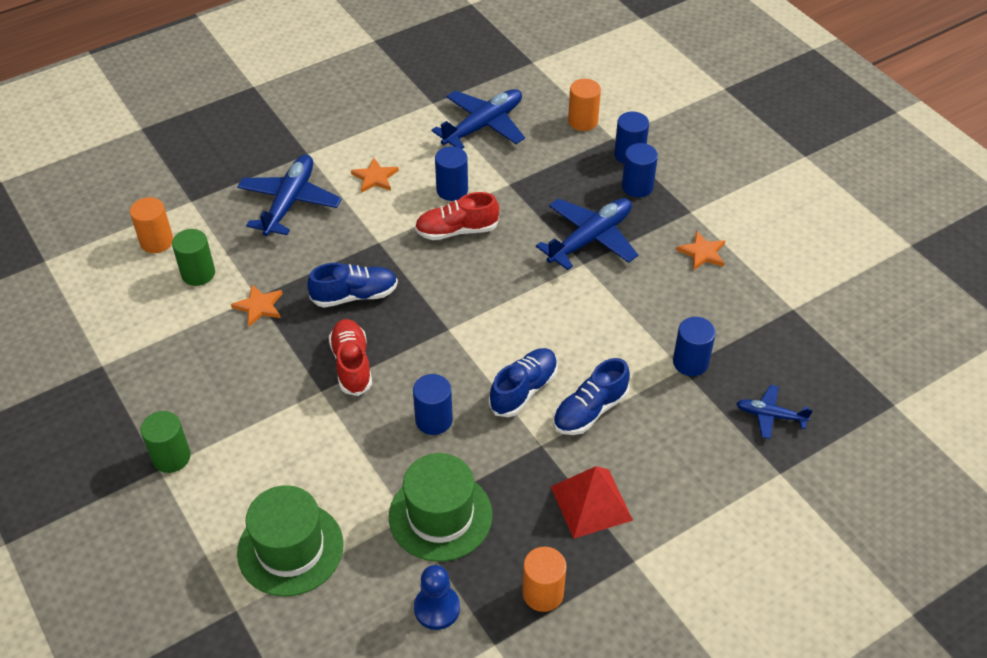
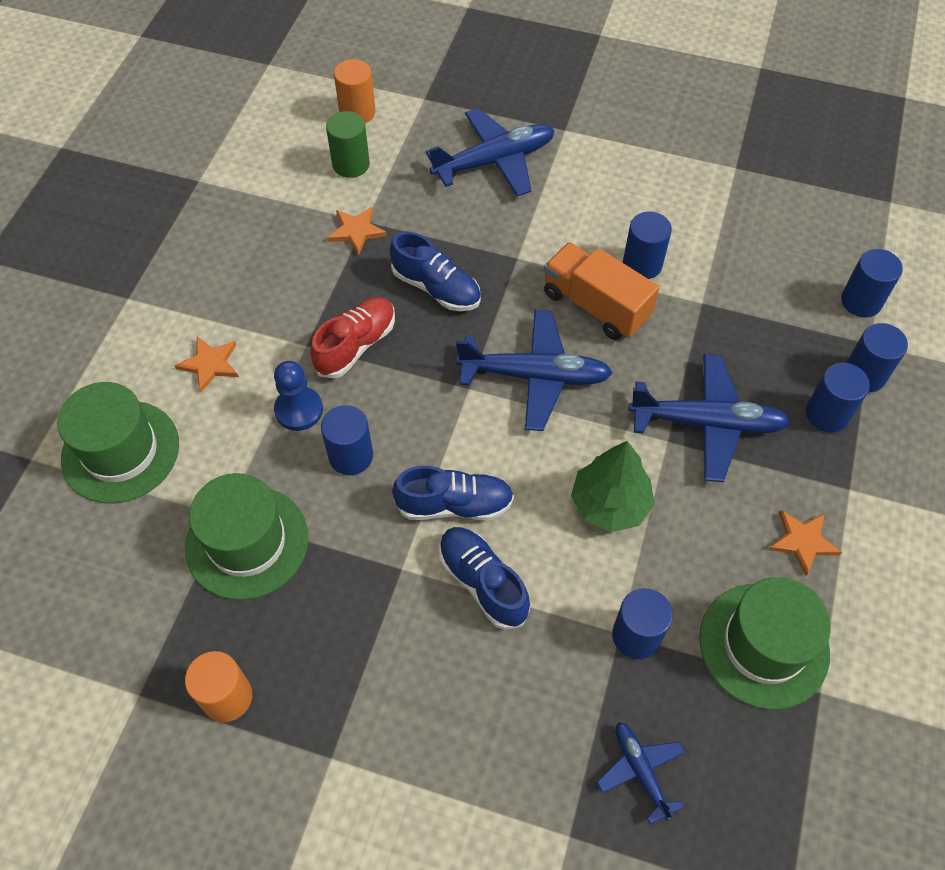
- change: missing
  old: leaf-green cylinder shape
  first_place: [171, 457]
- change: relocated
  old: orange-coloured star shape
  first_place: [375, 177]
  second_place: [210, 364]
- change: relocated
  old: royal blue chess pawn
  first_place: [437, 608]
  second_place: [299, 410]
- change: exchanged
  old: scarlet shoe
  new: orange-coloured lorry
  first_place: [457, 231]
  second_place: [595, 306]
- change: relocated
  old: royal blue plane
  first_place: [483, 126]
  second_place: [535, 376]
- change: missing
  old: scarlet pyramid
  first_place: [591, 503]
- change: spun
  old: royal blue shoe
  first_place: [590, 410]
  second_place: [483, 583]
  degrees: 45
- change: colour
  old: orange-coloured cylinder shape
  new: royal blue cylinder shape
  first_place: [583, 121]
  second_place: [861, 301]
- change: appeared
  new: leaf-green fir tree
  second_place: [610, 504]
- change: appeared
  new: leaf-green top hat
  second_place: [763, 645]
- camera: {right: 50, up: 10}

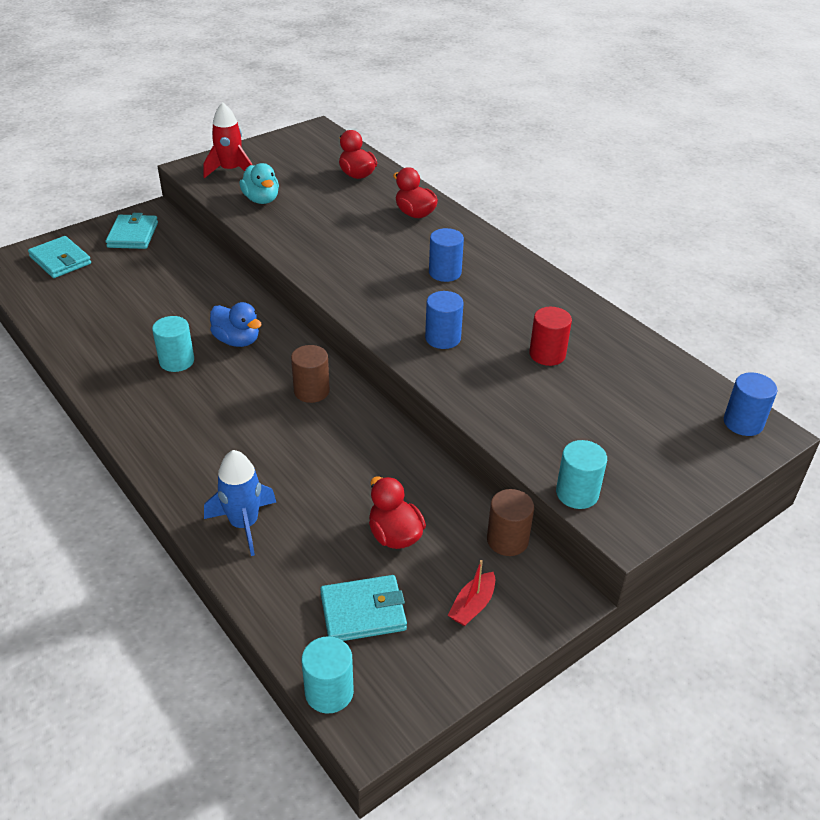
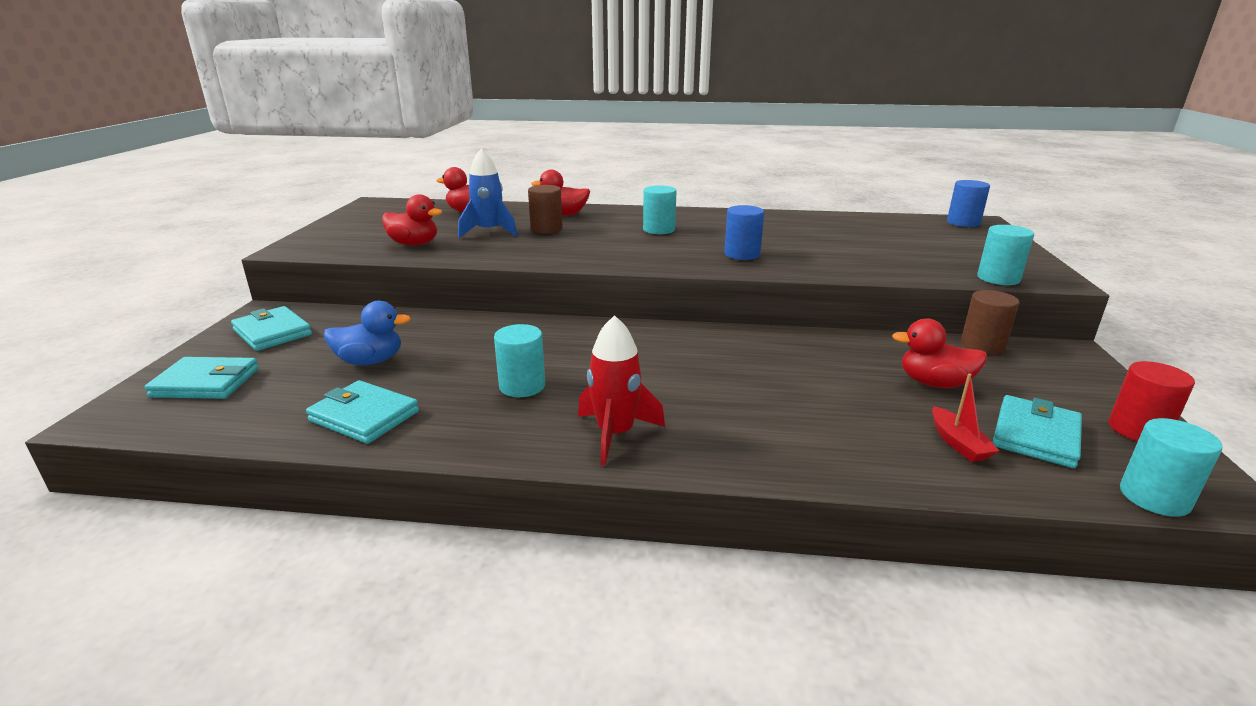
- change: relocated
  old: scarlet toy rocket
  first_place: [230, 170]
  second_place: [615, 434]
- change: relocated
  old: royal blue toy rocket
  first_place: [244, 524]
  second_place: [489, 232]
- change: relocated
  old: royal blue toy duck
  first_place: [237, 340]
  second_place: [370, 361]
- change: colour
  old: turquoise toy duck
  new: scarlet toy duck
  first_place: [261, 199]
  second_place: [414, 244]
- change: relocated
  old: brown cylinder shape
  first_place: [311, 391]
  second_place: [546, 229]
- change: colour
  old: royal blue cylinder shape
  new: turquoise cylinder shape
  first_place: [445, 272]
  second_place: [659, 230]
- change: relocated
  old: scarlet sailboat
  first_place: [472, 605]
  second_place: [958, 443]
- change: relocated
  old: scarlet cylinder shape
  first_place: [547, 354]
  second_place: [1138, 430]
- change: appeared
  new: turquoise card wallet
  second_place: [364, 416]
- camera: {right: -45, up: -15}

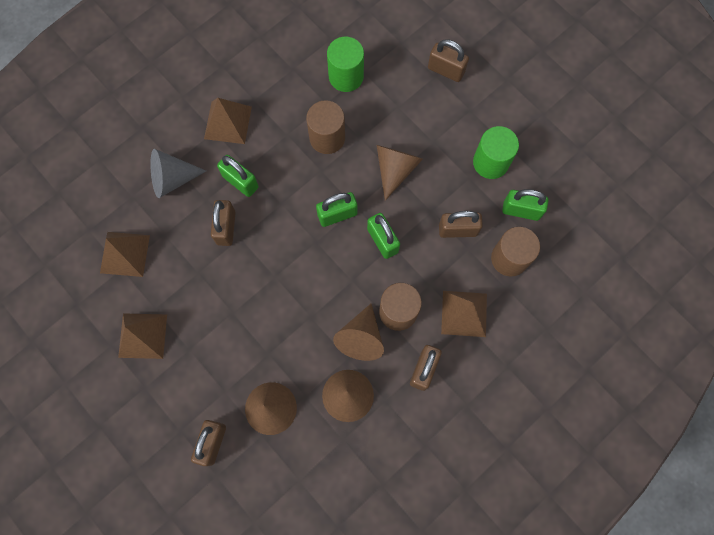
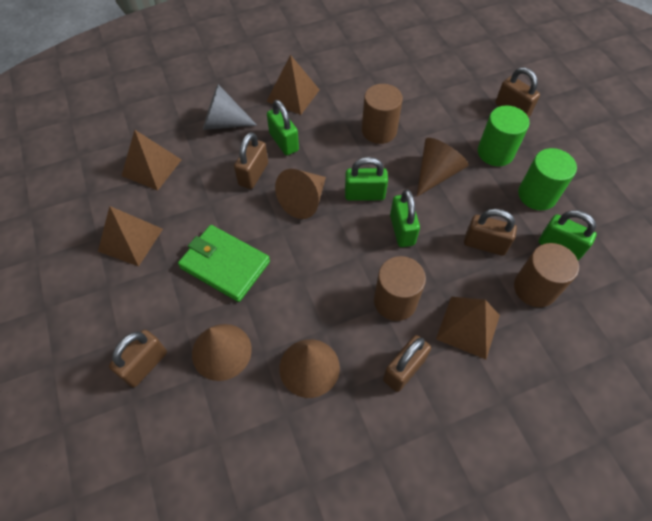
- change: relocated
  old: leaf-green cylinder shape
  first_place: [346, 76]
  second_place: [495, 152]
- change: relocated
  old: brown solid cone
  first_place: [361, 338]
  second_place: [304, 201]
- change: appeared
  new: leaf-green card wallet
  second_place: [225, 265]
- camera: {right: 20, up: -15}

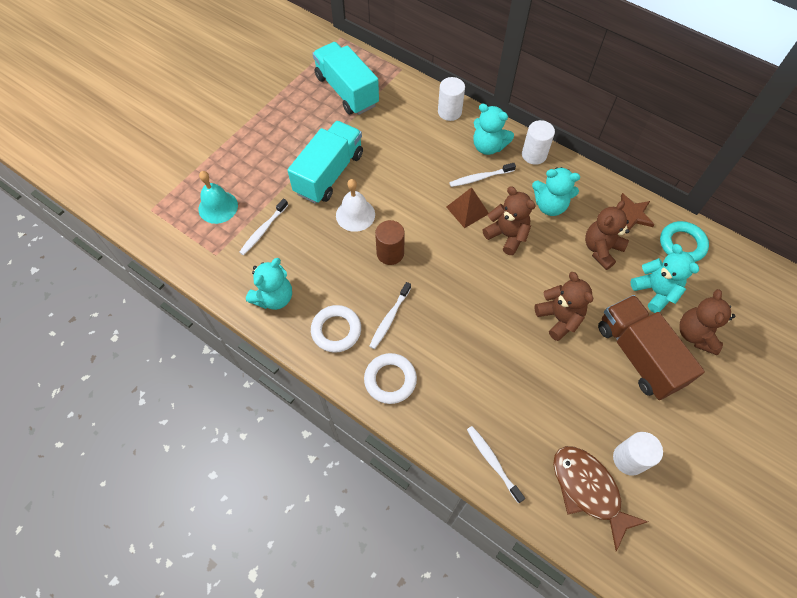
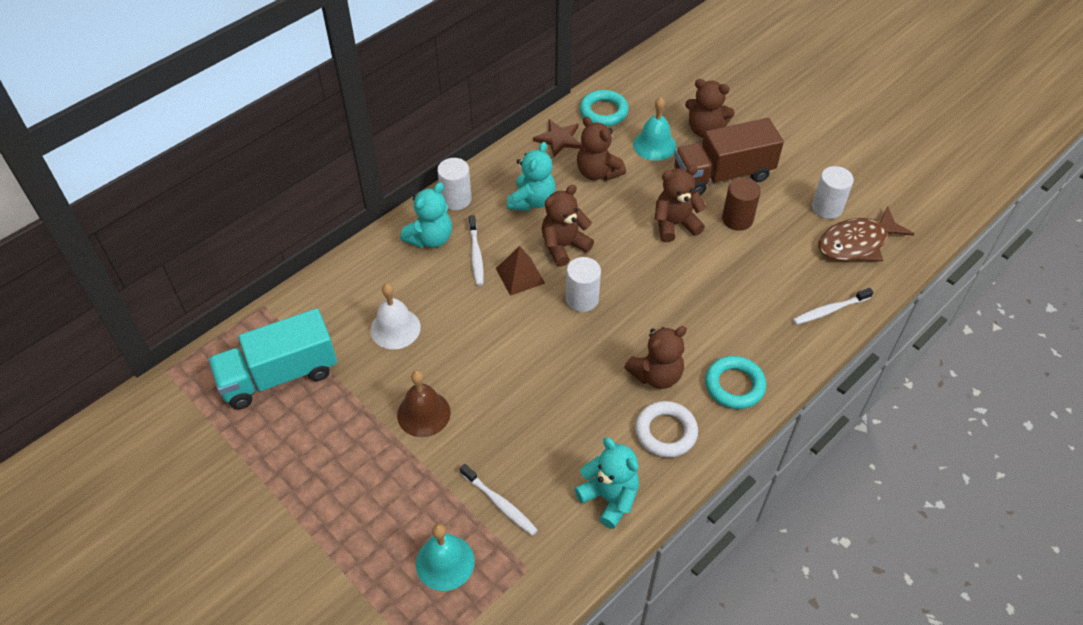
- change: exchanged
  old: turquoise lorry
  new: brown school bell
  first_place: [329, 173]
  second_place: [423, 413]
- change: relocated
  old: pure white school bell
  first_place: [355, 215]
  second_place: [395, 328]
- change: colour
  old: pure white ring
  new: turquoise ring
  first_place: [390, 380]
  second_place: [734, 385]
- change: exchanged
  old: pure white dental brush
  new: brown teddy
  first_place: [389, 318]
  second_place: [656, 375]
- change: relocated
  old: brown cylinder shape
  first_place: [390, 253]
  second_place: [737, 219]
- change: relocated
  old: pure white cylinder shape
  first_place: [449, 112]
  second_place: [582, 299]
- change: exchanged
  old: turquoise teddy
  new: turquoise school bell
  first_place: [655, 291]
  second_place: [654, 145]
- camera: {right: -80, up: -10}

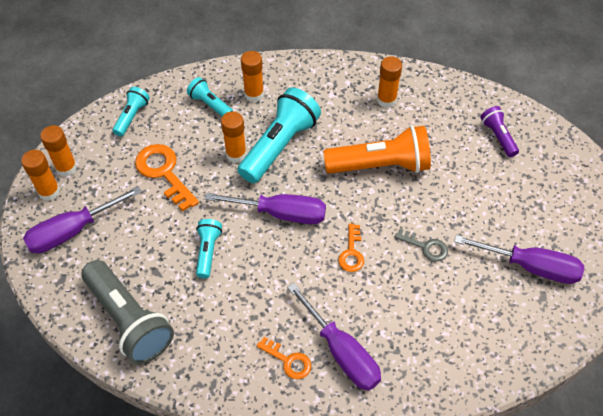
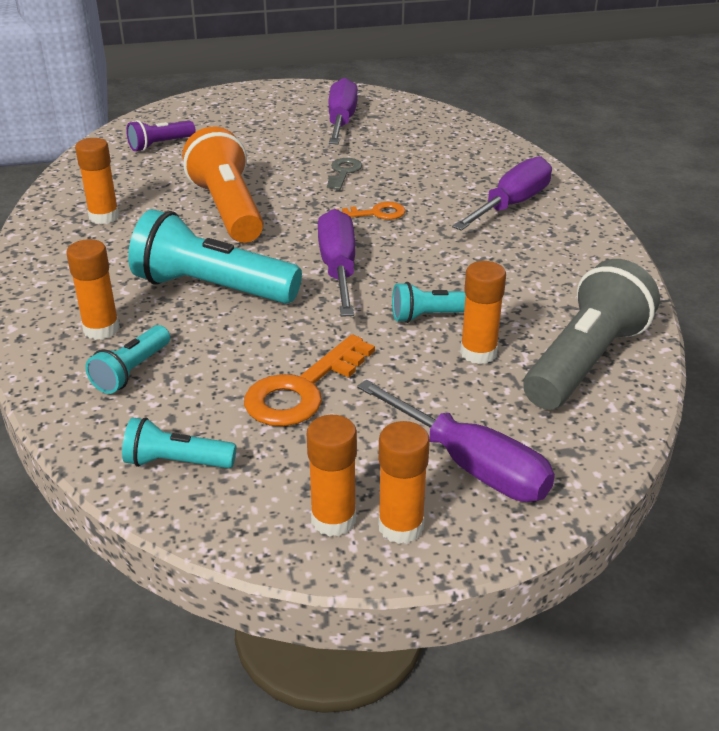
- change: relocated
  old: orange-coloured stick of glue
  first_place: [236, 154]
  second_place: [478, 353]
- change: missing
  old: orange-coloured key
  first_place: [288, 361]
- camera: {right: -105, up: -20}

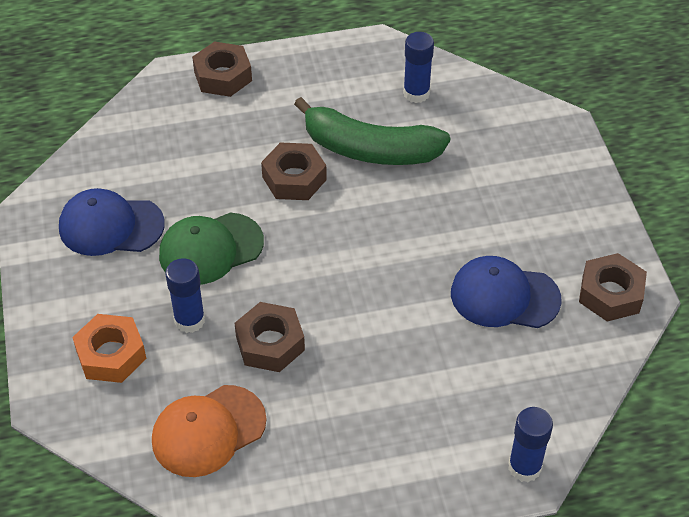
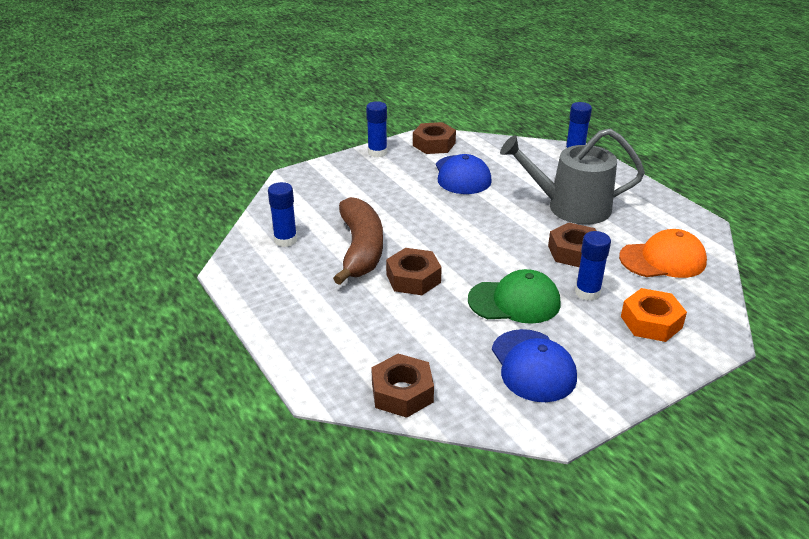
- change: spun
  old: orange-coloured cap
  first_place: [208, 431]
  second_place: [663, 259]
  degrees: -45
- change: spun
  old: leaf-green cap
  first_place: [210, 249]
  second_place: [514, 301]
  degrees: -45
- change: relocated
  old: brown nut
  first_place: [223, 76]
  second_place: [402, 392]
- change: colour
  old: leaf-green banana
  new: brown banana
  first_place: [370, 149]
  second_place: [361, 249]
- change: appeared
  new: royal blue stick of glue
  second_place: [377, 152]
- change: appeared
  new: grey sprinkling can
  second_place: [571, 207]
- camera: {right: -110, up: -15}

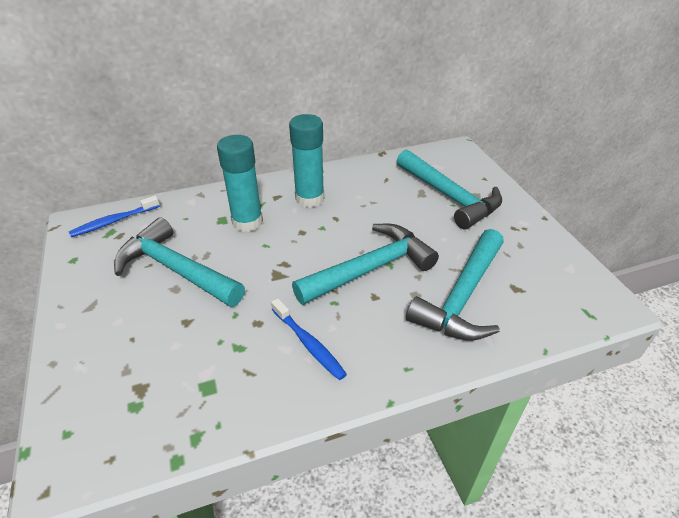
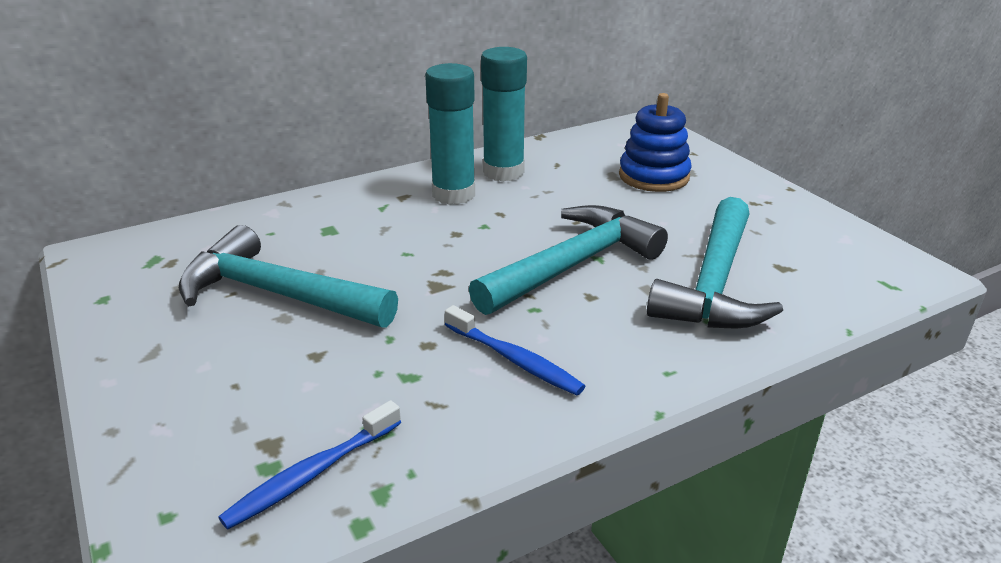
- change: relocated
  old: royal blue dental brush
  first_place: [114, 221]
  second_place: [312, 473]
- change: relocated
  old: turquoise stick of glue
  first_place: [247, 222]
  second_place: [503, 172]
- change: exchanged
  old: turquoise claw hammer
  new: royal blue stacking rings
  first_place: [449, 197]
  second_place: [654, 176]
- camera: {right: -10, up: -10}

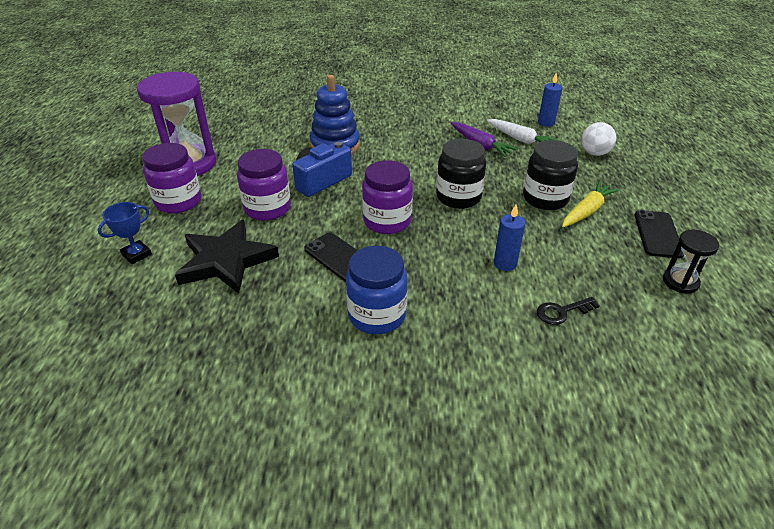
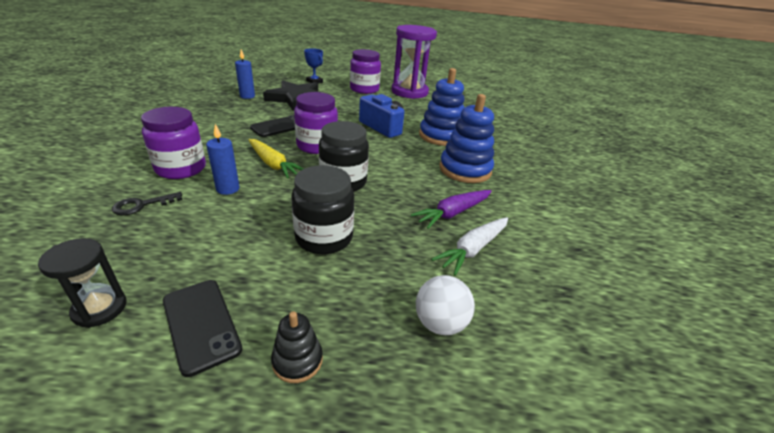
- change: relocated
  old: purple preserve jar
  first_place: [267, 208]
  second_place: [181, 169]
- change: missing
  old: royal blue preserve jar
  first_place: [377, 315]
- change: spun
  old: black key
  first_place: [562, 312]
  second_place: [142, 205]
  degrees: -105
- change: relocated
  old: royal blue pillar candle
  first_place: [546, 123]
  second_place: [247, 96]
- change: relocated
  old: golden root vegetable
  first_place: [587, 211]
  second_place: [273, 164]
- change: spun
  old: black mobile phone
  first_place: [658, 234]
  second_place: [201, 324]
  degrees: 45
- change: appeared
  new: black stacking rings
  second_place: [297, 360]
- change: appeared
  new: royal blue stacking rings
  second_place: [465, 170]
- camera: {right: 90, up: -5}

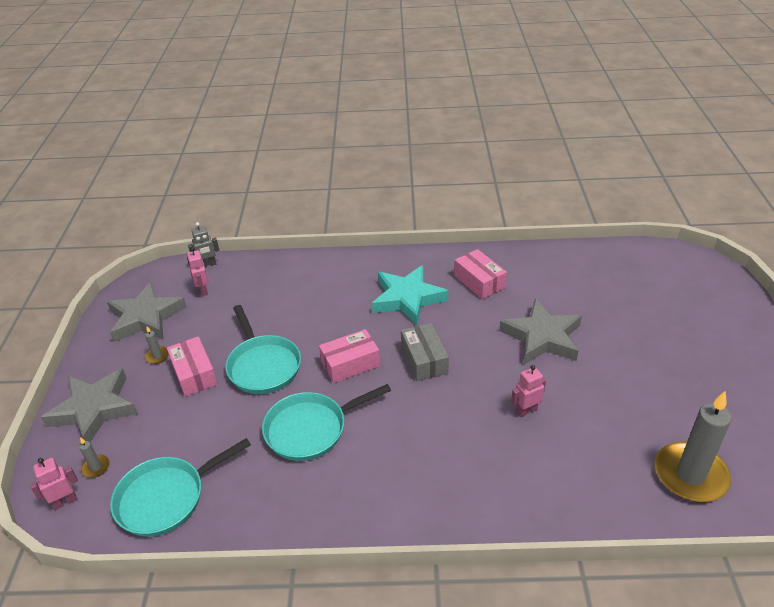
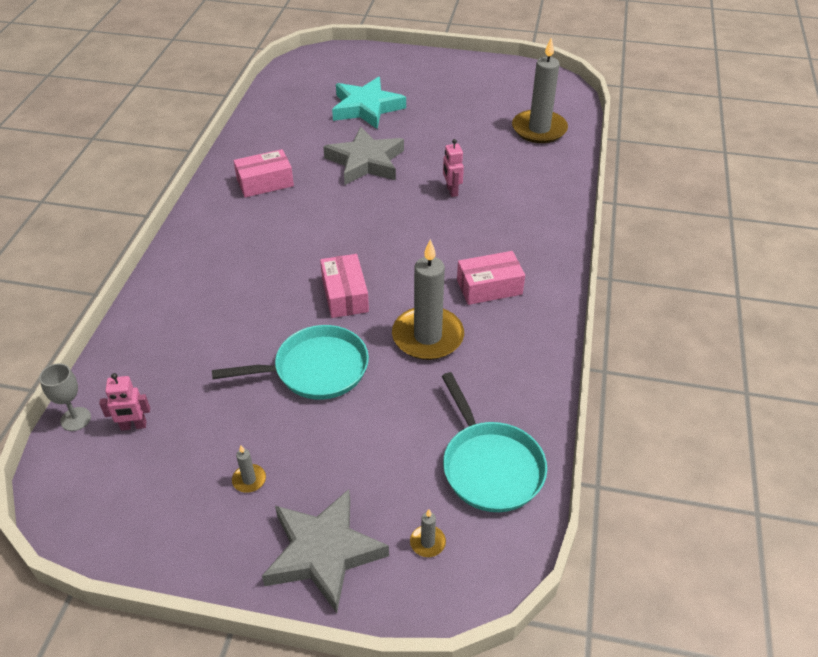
- change: missing
  old: pink robot
  first_place: [65, 501]
- change: missing
  old: grey star shape
  first_place: [146, 317]
- change: relocated
  old: pink parcel
  first_place: [194, 374]
  second_place: [489, 287]
- change: exchanged
  old: grey robot
  new: grey chalice
  first_place: [208, 265]
  second_place: [76, 419]
- change: exchanged
  old: turquoise frying pan
  new: grey pillar candle
  first_place: [310, 429]
  second_place: [427, 336]
- change: relocated
  old: turquoise star shape
  first_place: [407, 298]
  second_place: [366, 108]
- change: missing
  old: grey parcel
  first_place: [424, 359]
- camera: {right: -80, up: 5}

